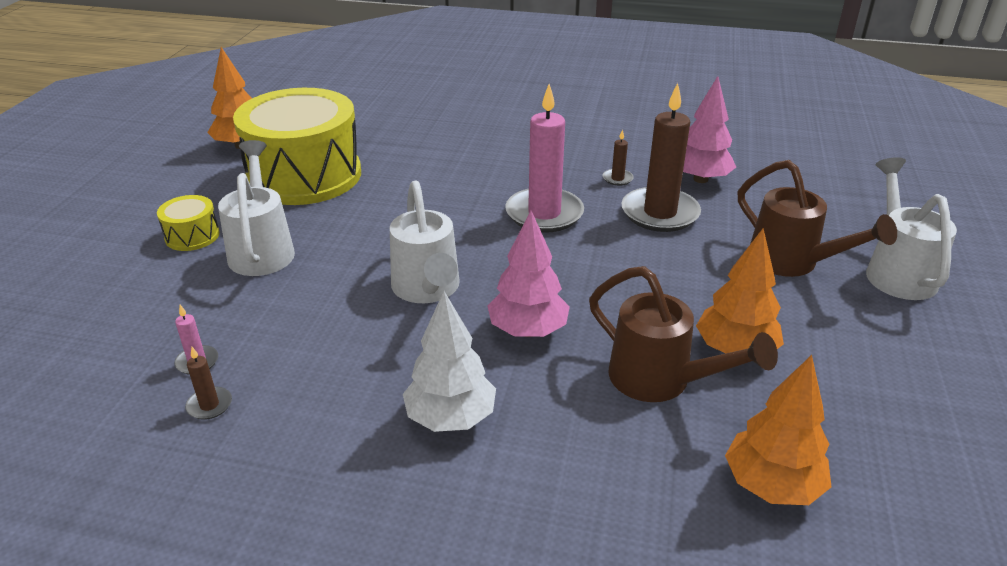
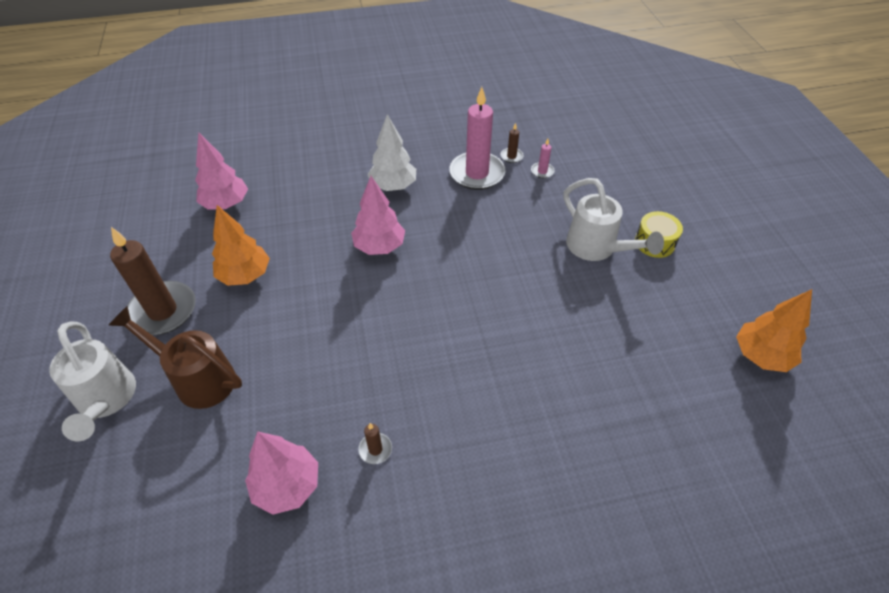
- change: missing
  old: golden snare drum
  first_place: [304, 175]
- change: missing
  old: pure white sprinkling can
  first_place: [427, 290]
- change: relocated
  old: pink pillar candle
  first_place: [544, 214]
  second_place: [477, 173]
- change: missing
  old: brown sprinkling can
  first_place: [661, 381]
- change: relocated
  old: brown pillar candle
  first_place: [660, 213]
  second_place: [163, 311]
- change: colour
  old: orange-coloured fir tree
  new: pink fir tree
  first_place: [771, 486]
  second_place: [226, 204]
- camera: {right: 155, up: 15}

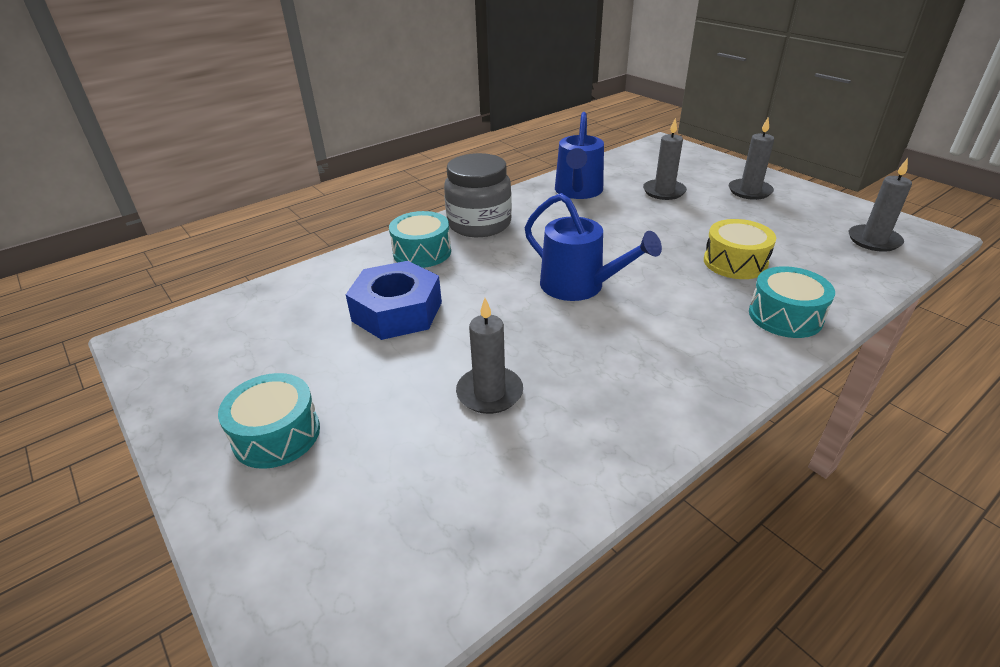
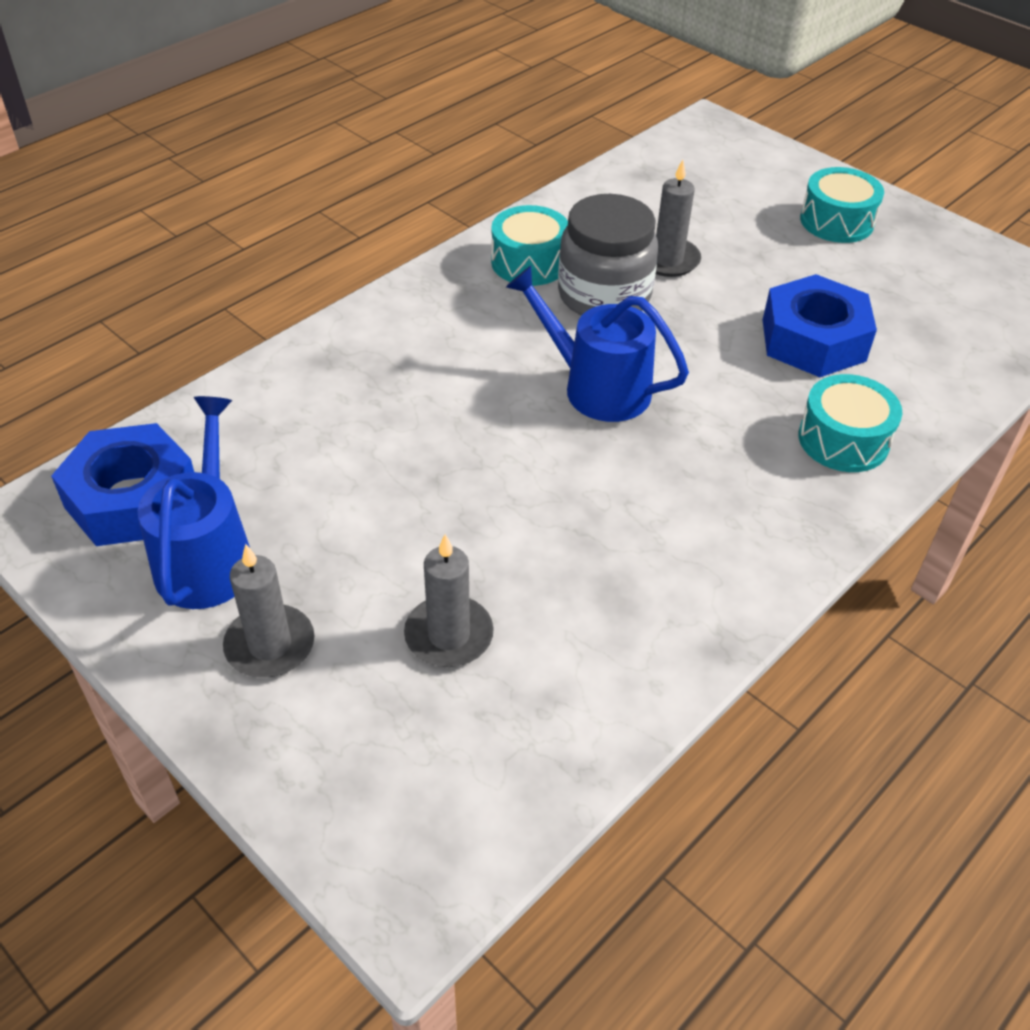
- change: relocated
  old: grey preserve jar
  first_place: [479, 224]
  second_place: [604, 296]
- change: relocated
  old: royal blue sprinkling can
  first_place: [578, 191]
  second_place: [207, 557]
- change: missing
  old: golden snare drum
  first_place: [735, 262]
- change: relocated
  old: turquoise snare drum
  first_place: [785, 316]
  second_place: [529, 262]
- change: exchanged
  old: grey pillar candle
  new: royal blue nut
  first_place: [874, 240]
  second_place: [132, 499]
- camera: {right: 170, up: 10}

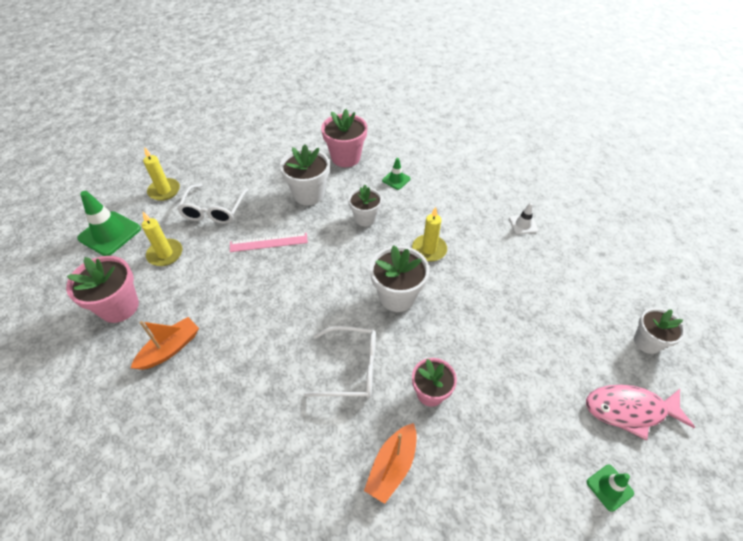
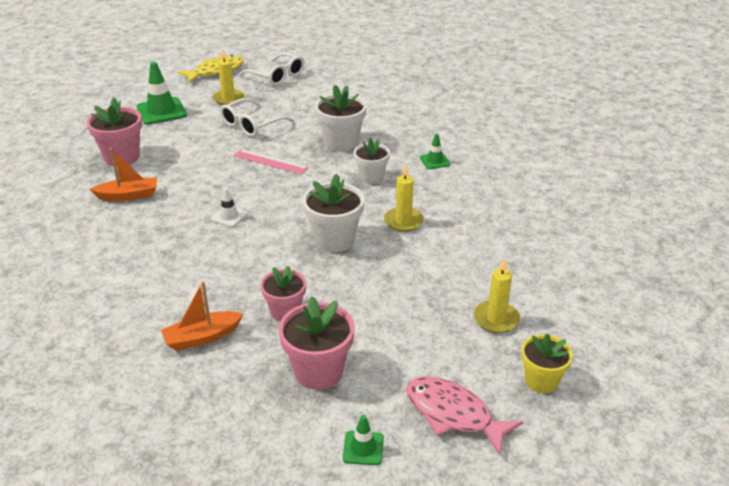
- change: relocated
  old: golden pillar candle
  first_place: [165, 254]
  second_place: [496, 319]
- change: relocated
  old: pure white spectacles
  first_place: [351, 368]
  second_place: [277, 76]
- change: relocated
  old: pink plant pot
  first_place: [345, 157]
  second_place: [318, 371]
- change: relocated
  old: pure white traffic cone
  first_place: [523, 224]
  second_place: [229, 216]
- change: colour
  old: pure white plant pot
  new: golden plant pot
  first_place: [647, 342]
  second_place: [541, 381]
- change: appeared
  new: golden fish
  second_place: [216, 71]
- camera: {right: 35, up: -15}

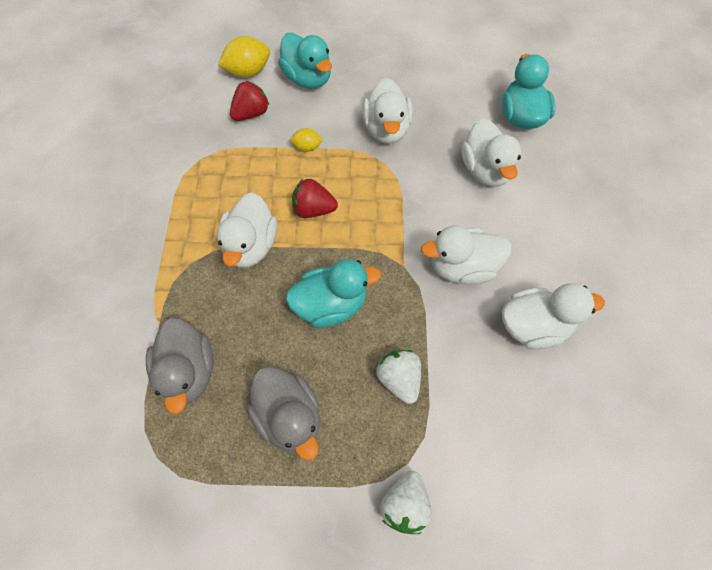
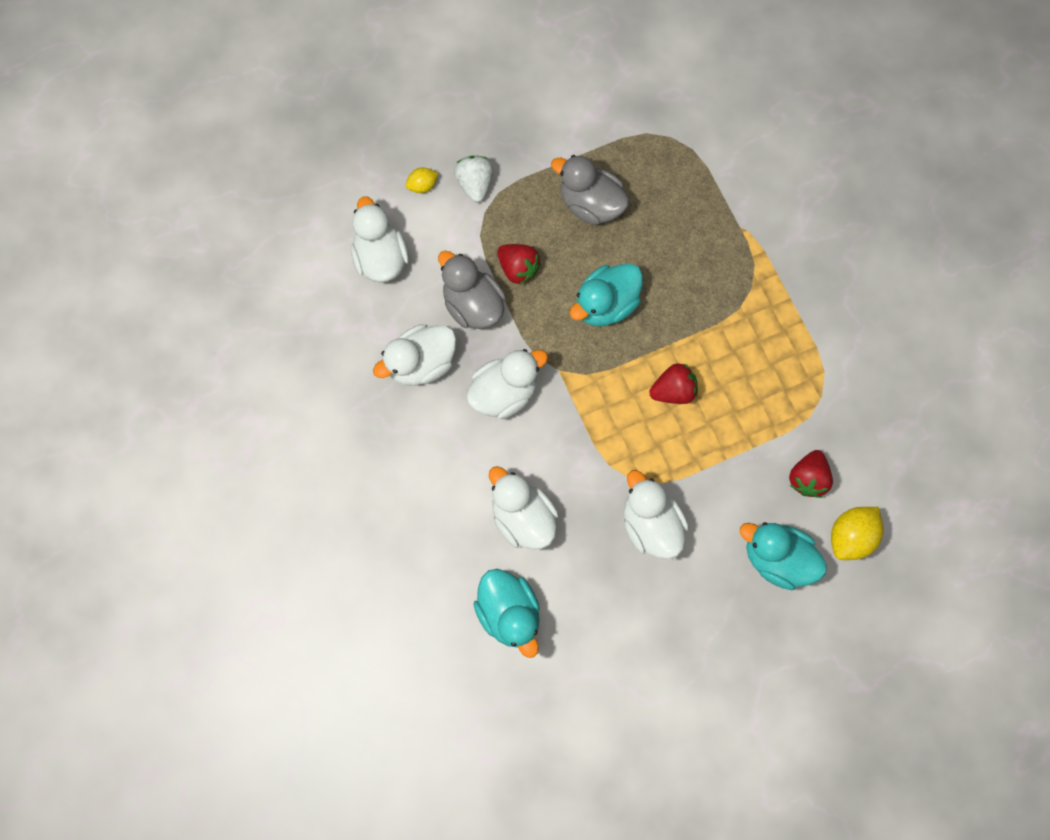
- change: relocated
  old: grey toy duck
  first_place: [188, 371]
  second_place: [473, 305]
- change: relocated
  old: pure white toy duck
  first_place: [251, 245]
  second_place: [381, 258]
- change: relocated
  old: golden citrus fruit
  first_place: [307, 147]
  second_place: [422, 186]
- change: colour
  old: pure white strawberry
  new: scarlet strawberry
  first_place: [399, 379]
  second_place: [518, 269]
- camera: {right: 155, up: 10}

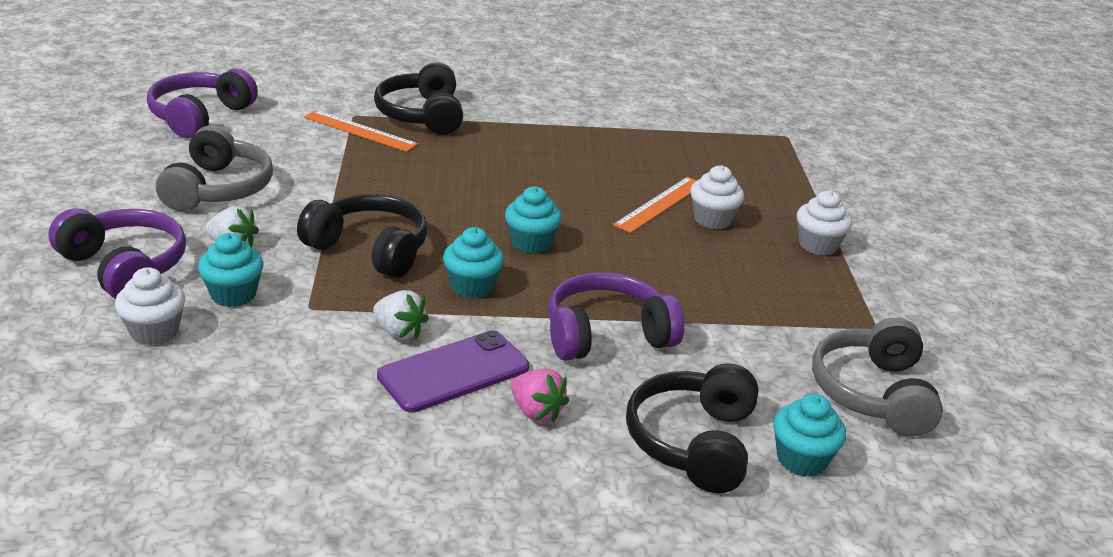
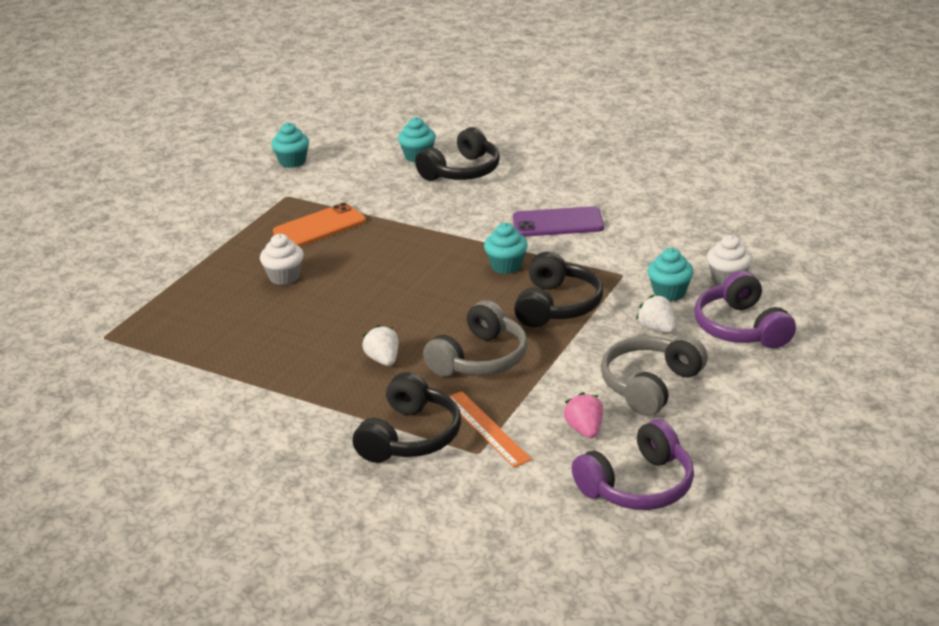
- change: spun
  old: black headset
  first_place: [370, 249]
  second_place: [557, 306]
  degrees: -135
- change: relocated
  old: pure white strawberry
  first_place: [399, 332]
  second_place: [383, 360]
- change: relocated
  old: turquoise fairy cake
  first_place: [531, 243]
  second_place: [292, 162]
- change: relocated
  old: pink strawberry
  first_place: [536, 412]
  second_place: [584, 430]
- change: missing
  old: purple headset
  first_place: [606, 334]
- change: missing
  old: orange-coloured straightedge
  first_place: [660, 204]
- change: missing
  old: pure white fairy cake
  first_place: [818, 245]
- change: relocated
  old: grey headset
  first_place: [872, 393]
  second_place: [480, 359]
- change: appeared
  new: orange-coloured mobile phone
  second_place: [319, 227]
- camera: {right: -145, up: 0}

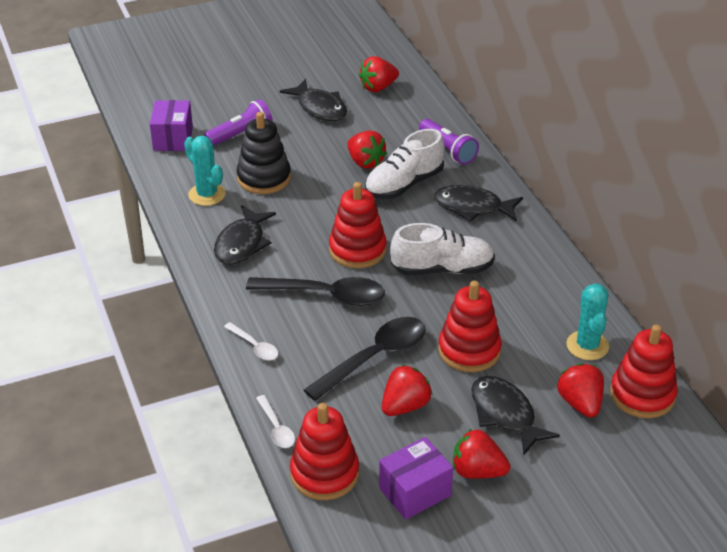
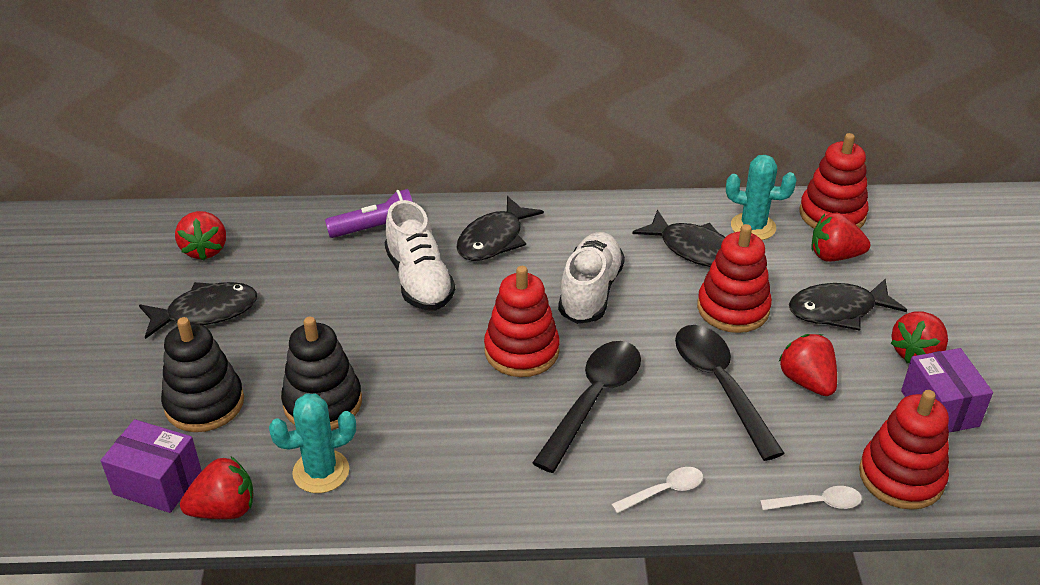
- change: exchanged
  old: purple flashlight
  new: black stacking rings
  first_place: [241, 134]
  second_place: [204, 403]
- change: relocated
  old: black fish
  first_place: [242, 243]
  second_place: [693, 249]
- change: relocated
  old: scarlet strawberry
  first_place: [365, 162]
  second_place: [224, 509]
- camera: {right: -70, up: 0}

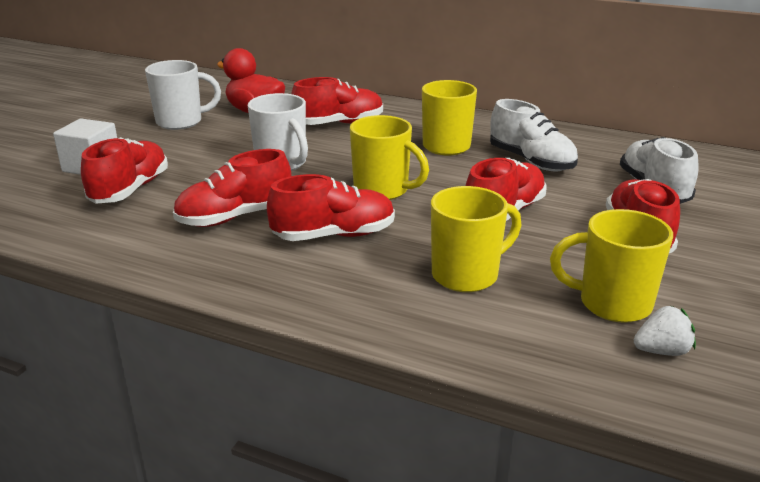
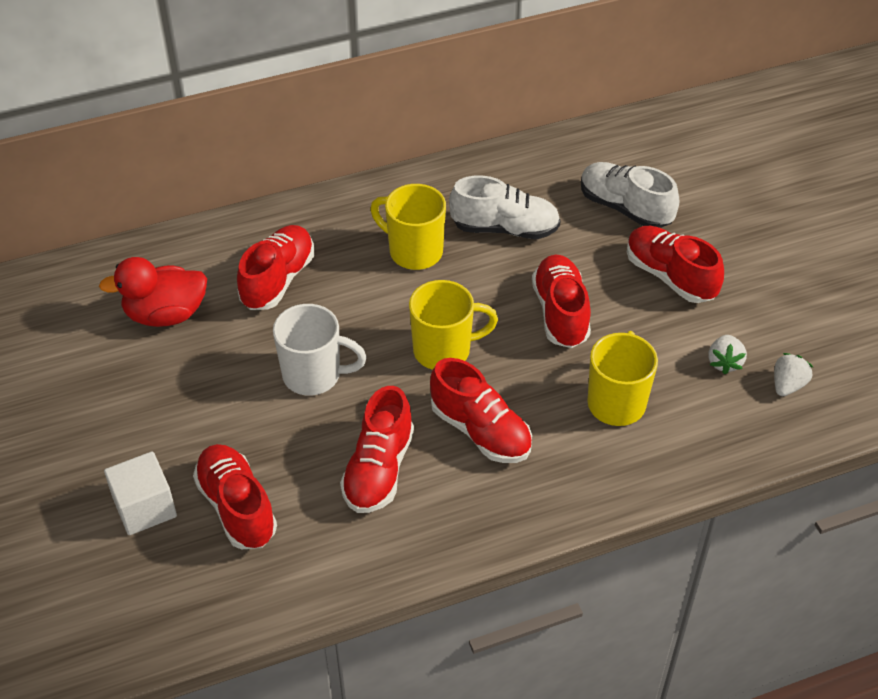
- change: missing
  old: pure white tea mug
  first_place: [181, 122]
- change: spun
  old: scarlet shoe
  first_place: [334, 235]
  second_place: [480, 431]
  degrees: 105
- change: exchanged
  old: golden tea mug
  new: pure white strawberry
  first_place: [612, 304]
  second_place: [724, 362]
- camera: {right: -45, up: 20}

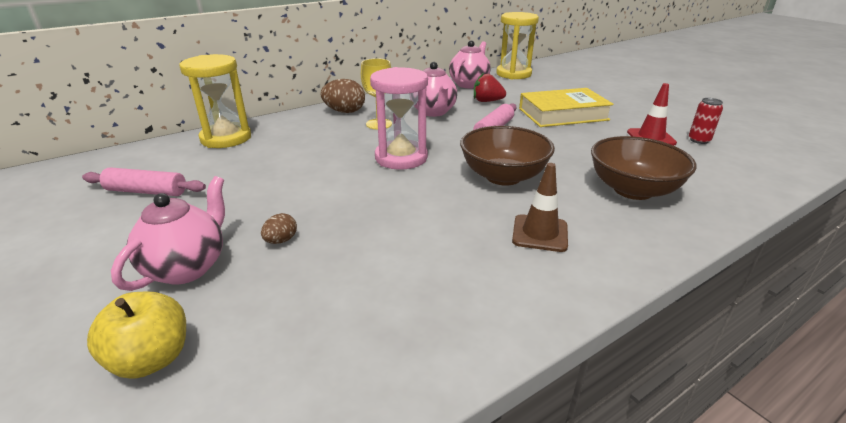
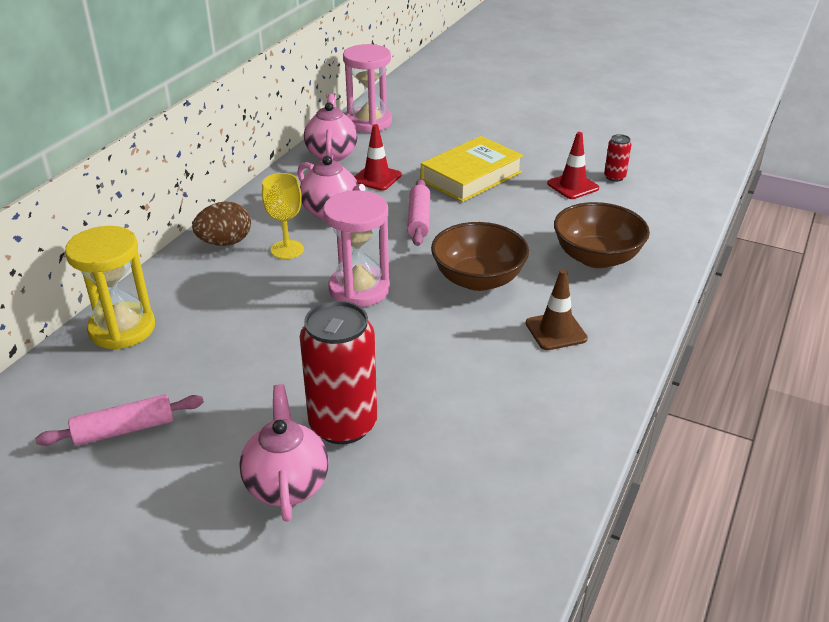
- change: missing
  old: golden apple
  first_place: [152, 359]
- change: exchanged
  old: brown egg shape
  new: scarlet tin
  first_place: [281, 240]
  second_place: [343, 424]
- change: exchanged
  old: scarlet strawberry
  new: scarlet traffic cone
  first_place: [487, 101]
  second_place: [376, 178]
- change: colour
  old: golden sandglass
  new: pink sandglass
  first_place: [513, 74]
  second_place: [369, 122]
- camera: {right: -30, up: 5}

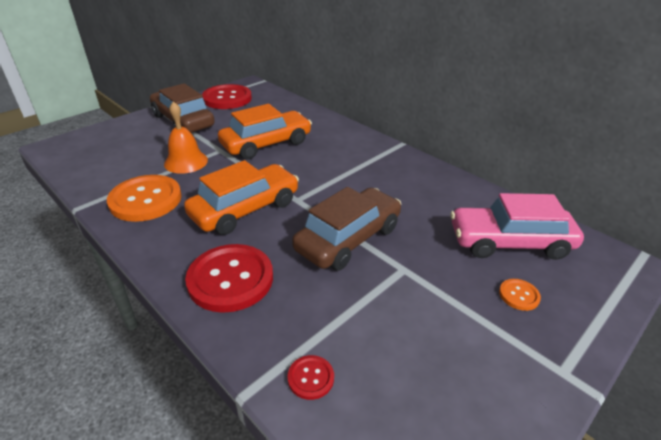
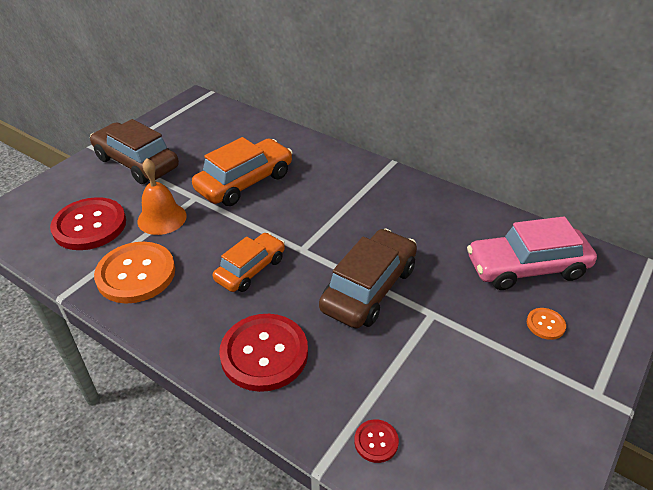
- change: size
  old: orange-coloured car
  first_place: [245, 209]
  second_place: [250, 269]
  factor: 0.65
- change: relocated
  old: scarlet sewing button
  first_place: [227, 98]
  second_place: [90, 225]
- camera: {right: -10, up: 5}

